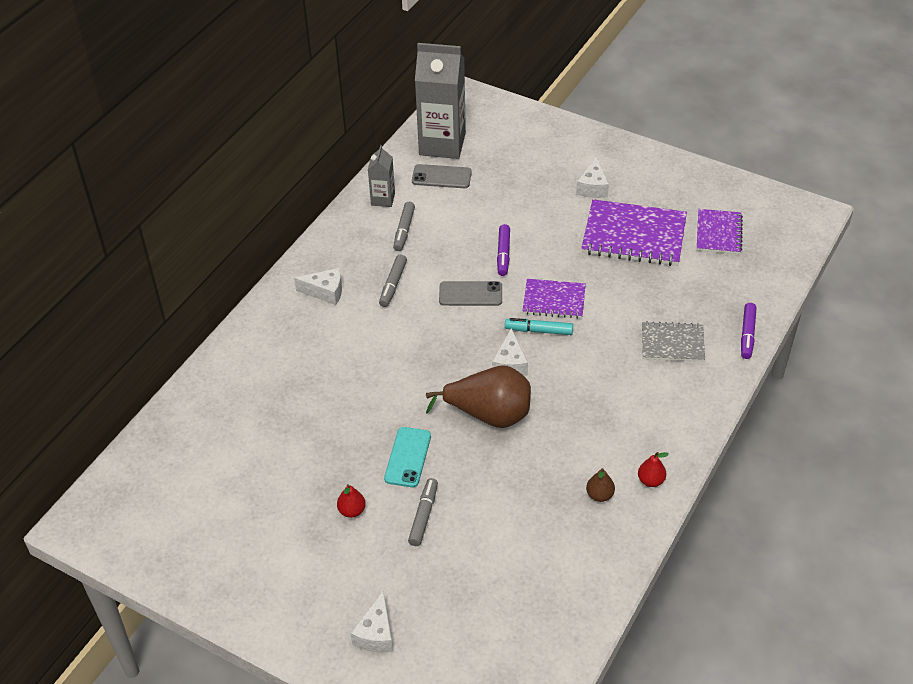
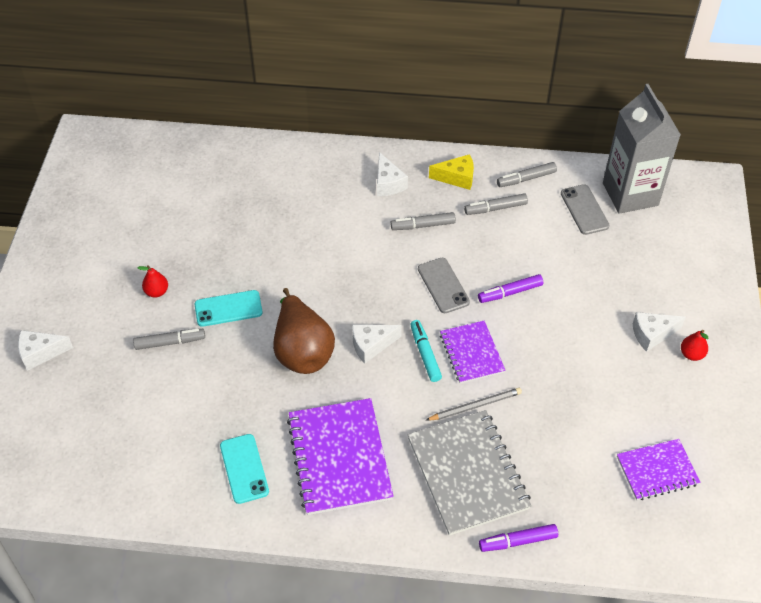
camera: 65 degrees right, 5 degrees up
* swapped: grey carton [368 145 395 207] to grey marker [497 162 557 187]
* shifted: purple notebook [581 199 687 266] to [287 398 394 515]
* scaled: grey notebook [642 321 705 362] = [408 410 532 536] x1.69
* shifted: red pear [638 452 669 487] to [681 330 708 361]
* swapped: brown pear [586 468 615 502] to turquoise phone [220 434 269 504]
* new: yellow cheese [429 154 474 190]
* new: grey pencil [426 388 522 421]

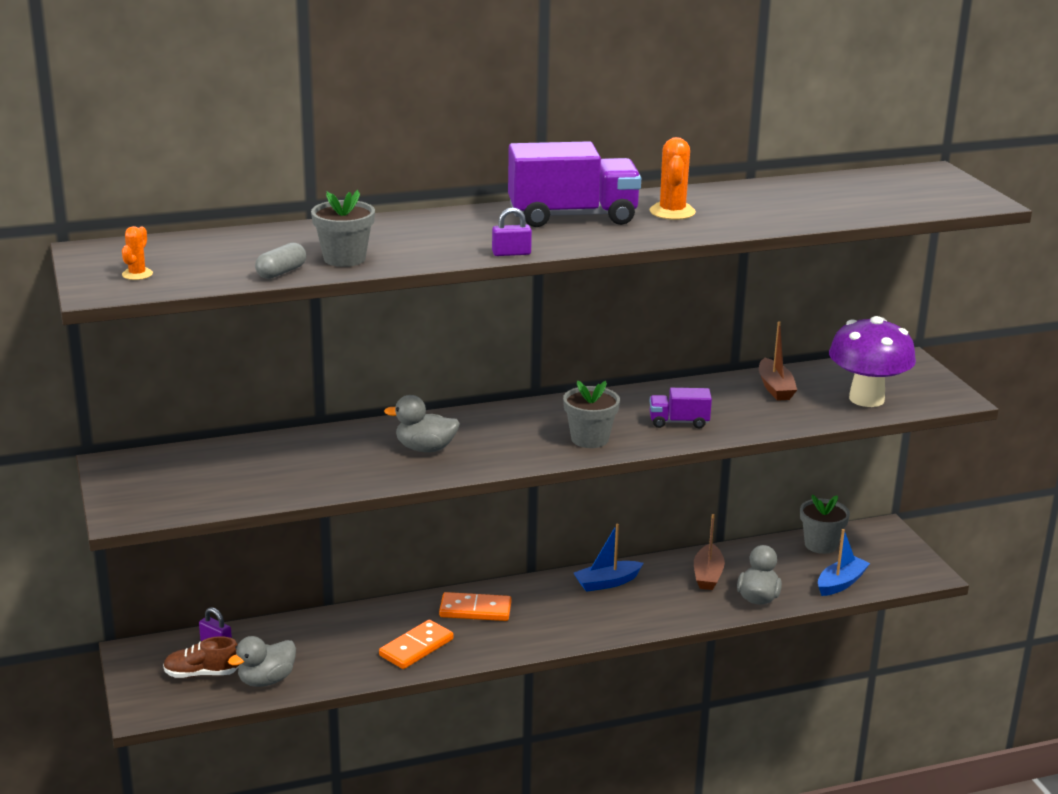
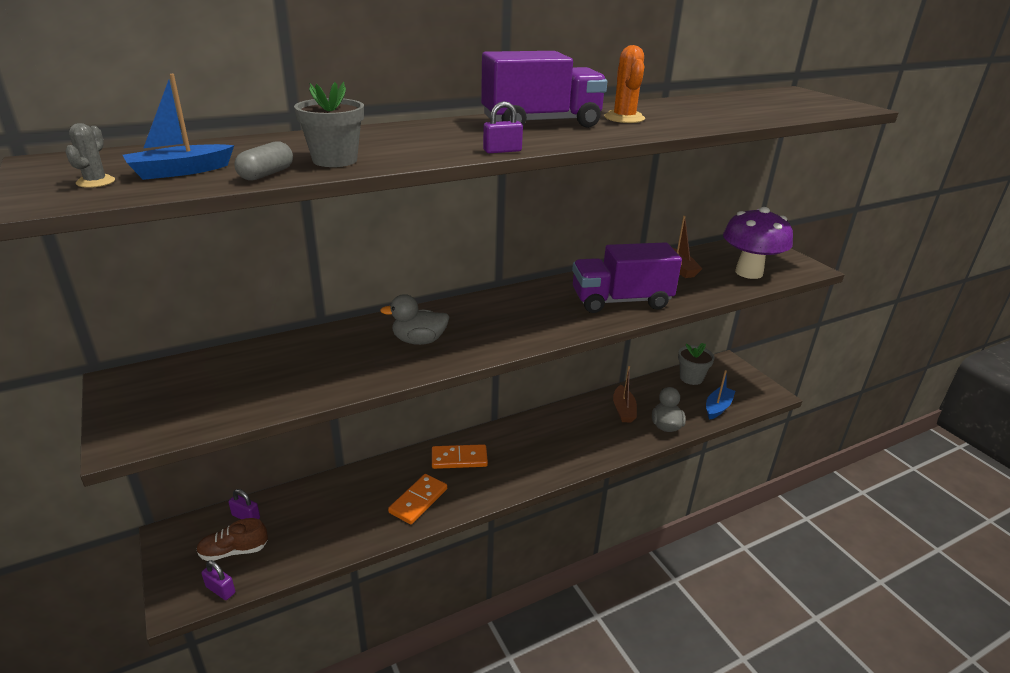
camera: 10 degrees left, 5 degrees up
* repainted: orange cactus [122 226 153 280] to grey cactus [65 123 115 188]
* gone: grey flower pot [563 381 620 448]
* scaled: purple truck [650 388 712 428] = [572 242 682 313] x1.99
* shifted: blue boat [574 524 643 592] to [123 74 234 180]
* gone: grey duck [228 636 296 687]
* new: purple padlock [201 560 235 600]

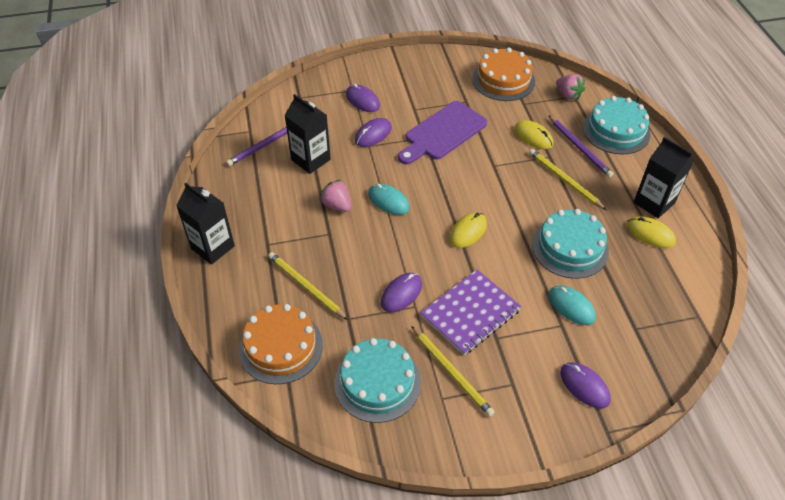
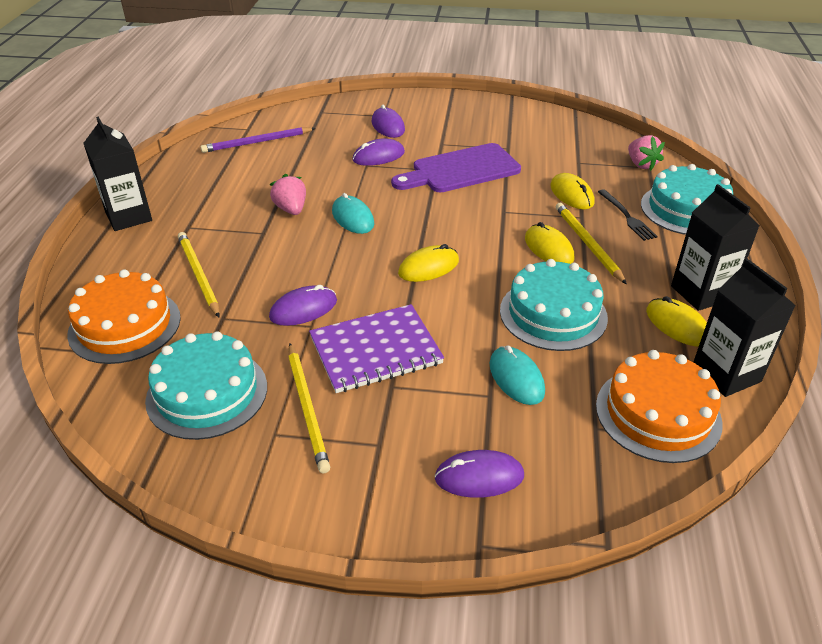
camera: 20 degrees right, 10 degrees down
* shifted: orange cake [472 47 535 101] to [596 350 723 463]
* shifted: black carton [284 94 331 174] to [694 259 796 397]
* swapped: purple pencil [548 115 614 178] to black fork [598 189 658 241]
* rotated: purple mouse [560 362 611 409] = [435 450 524 498] 75 degrees counterclockwise
* new: yellow mouse [525 222 575 264]

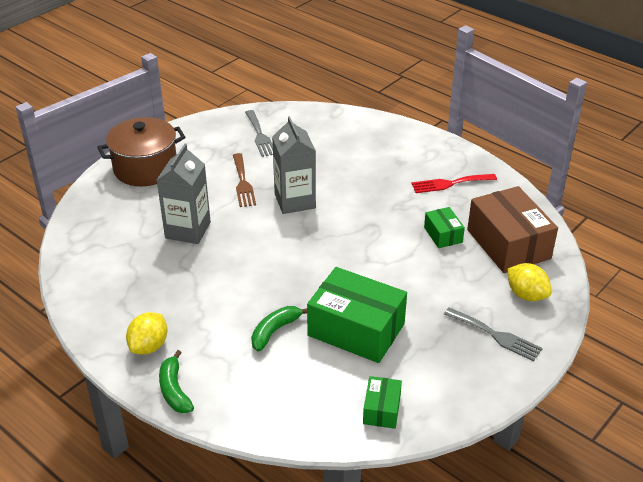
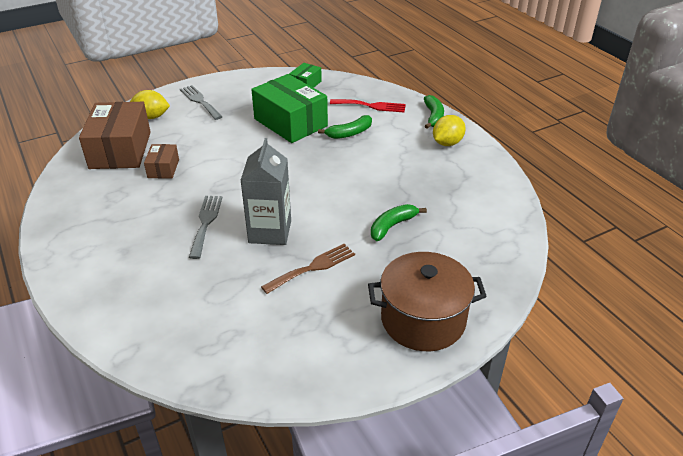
camera: 160 degrees left, 0 degrees up
* shifted: grey fork [245 110 273 157] to [189 196 223 259]
* swapped: grey carton [157 144 211 244] to green banana [371 204 427 241]
* rotated: brown fork [233 153 256 207] = [261 244 355 294] 45 degrees clockwise
* shifted: red fork [411 174 497 193] to [330 99 406 112]
* repainted: green box [424 207 465 248] to brown box [144 144 179 178]
* rotated: yellow lemon [507 263 551 301] = [130 90 170 119] 60 degrees counterclockwise

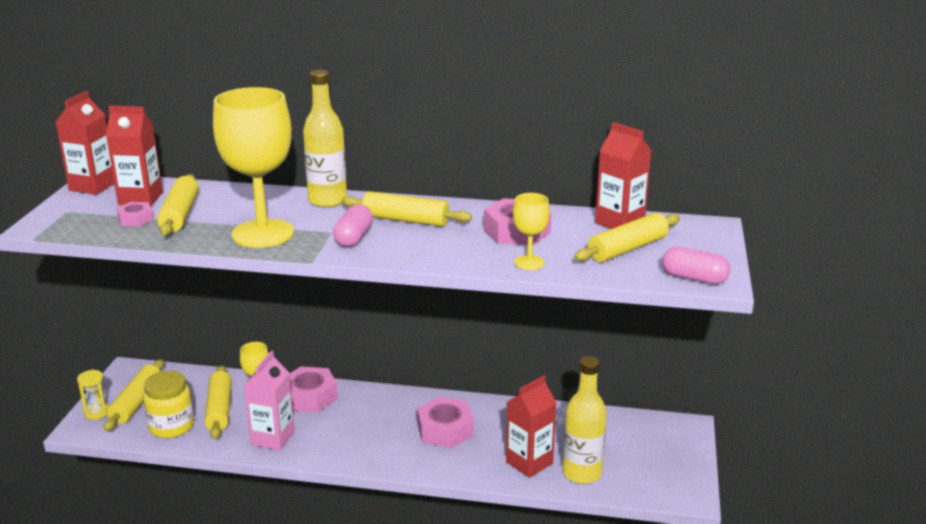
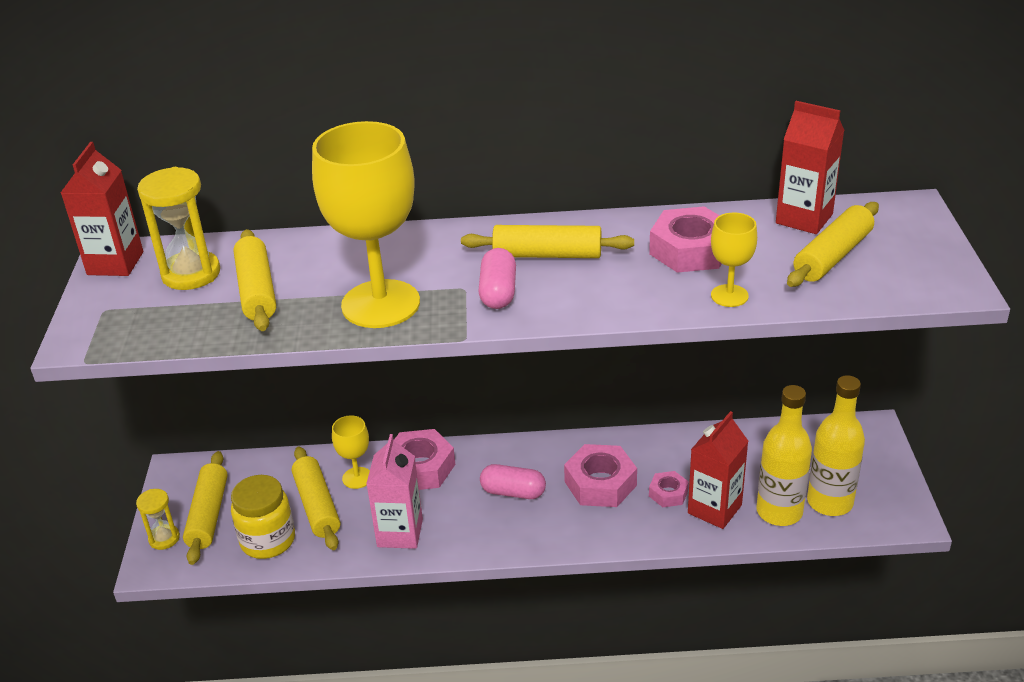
camera: 10 degrees left, 10 degrees up
* shifted: yellow bottle [303 70 347 208] to [807 375 865 516]
* swapped: red carton [106 106 163 207] to yellow hourglass [137 167 220 290]
* shifted: pink nut [116 202 153 226] to [649 471 689 507]
* shifted: pink capsule [662 247 731 285] to [480 464 546 499]

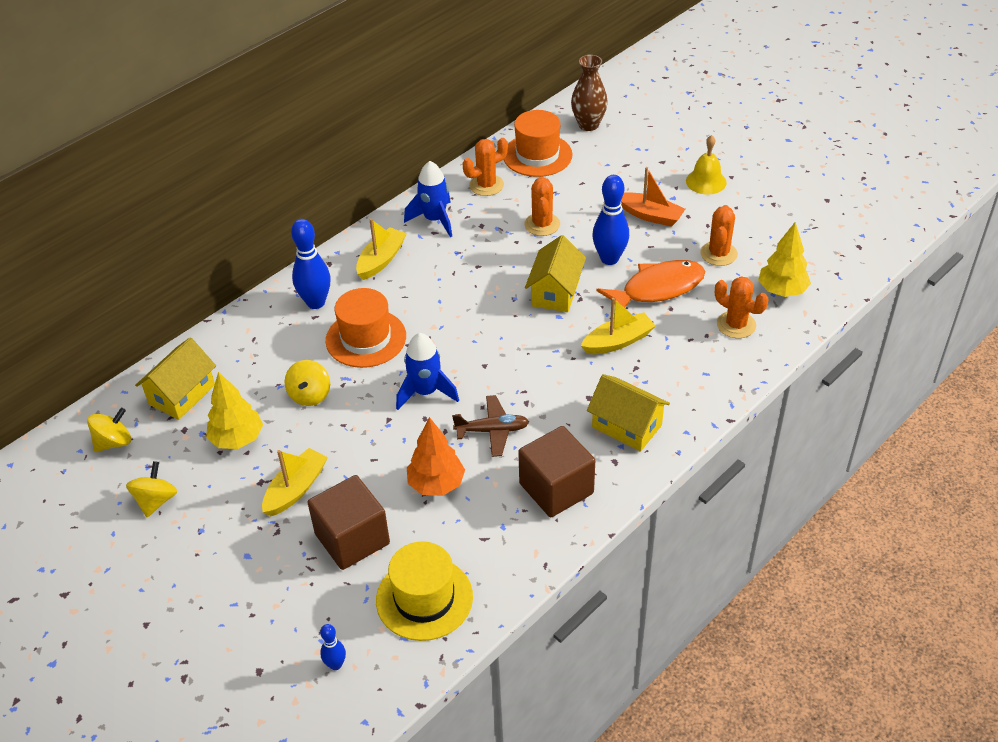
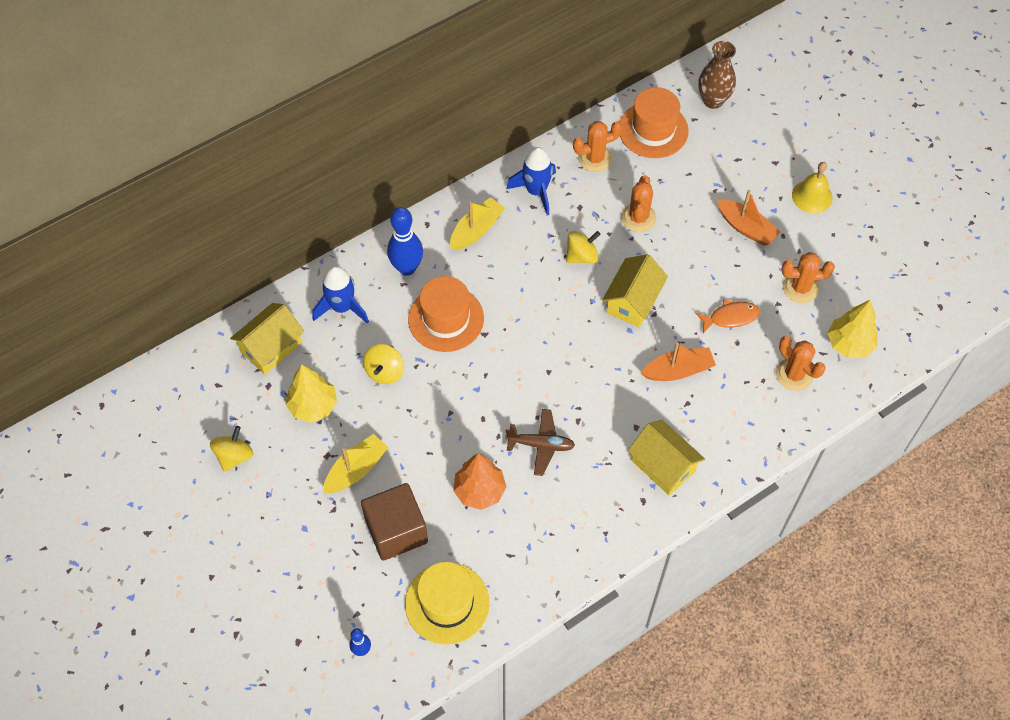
camera: 10 degrees right, 15 degrees up
* gone: blue bowling pin [592 175 629 265]
* rotated: orange cactus [700 205 738 266] = [781 252 835 303] 60 degrees clockwise
* scaled: orange fish [596 260 705 308] = [695 299 760 333] x0.60
* repainted: yellow boat [581 297 655 354] to orange boat [641 342 716 381]
* shifted: blue rocket [396 333 459 410] to [313 266 369 324]
* shifted: yellow spinning top [87 408 131 452] to [566 231 600 264]
* gone: brown cube [518 426 595 517]

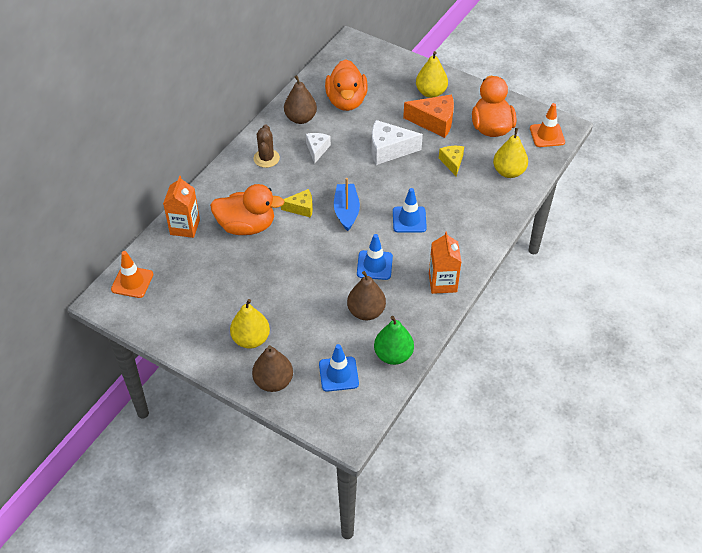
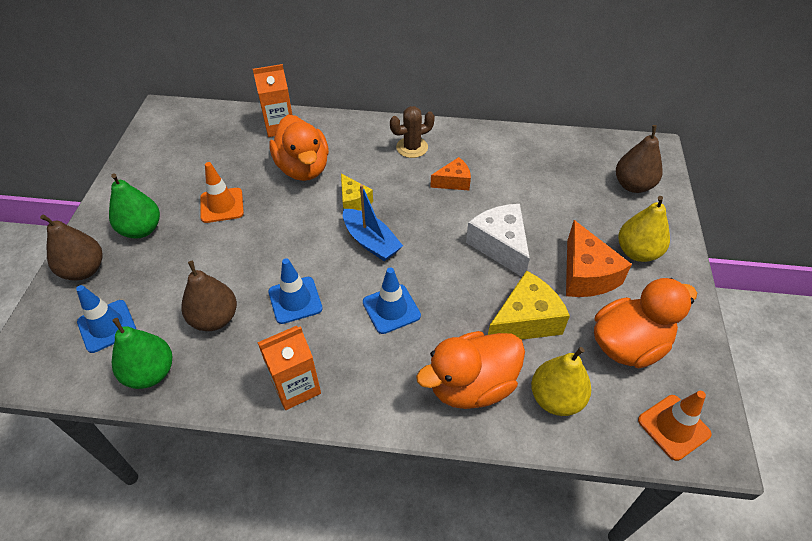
camera: 65 degrees right, 0 degrees up
* shifted: orange duck [325 59 368 111] to [416 331 525 409]
* shifted: brown pear [284 75 317 124] to [616 125 663 193]
* repainted: white cheese [306 133 331 164] to orange cheese [430 157 471 190]
* scaled: yellow cheese [439 146 464 176] = [488 271 570 340] x1.67
* rotated: blue boat [334 178 360 231] = [343 184 403 261] 75 degrees clockwise
* shifted: orange traffic cone [111 251 153 298] to [200 162 244 223]
* repainted: yellow pear [230 299 270 349] to green pear [109 174 160 238]

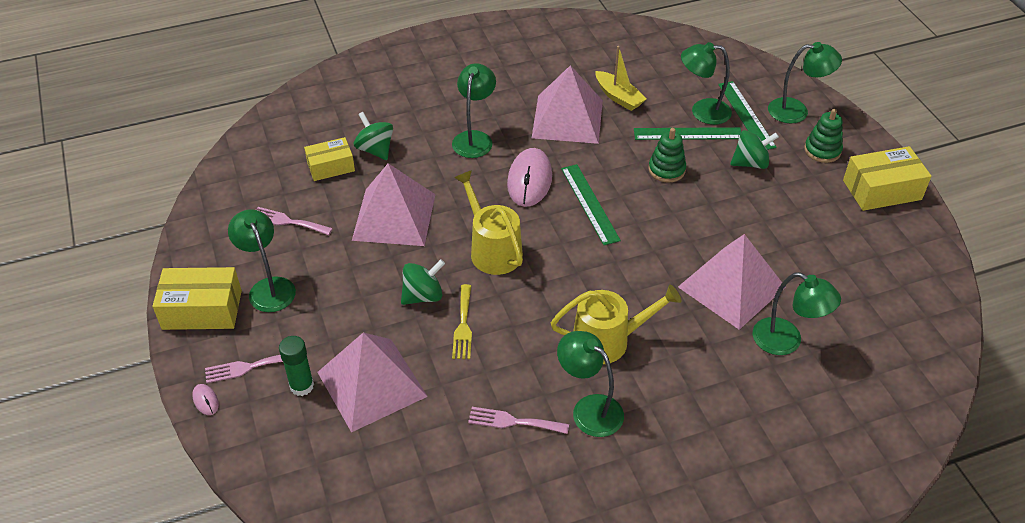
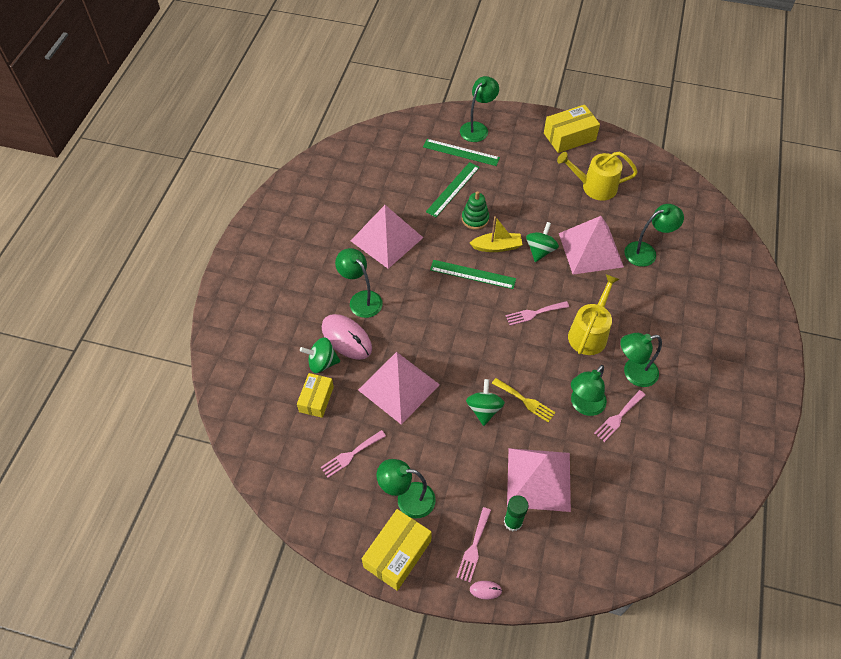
camera: 55 degrees left, 10 degrees up
* shifted: green lamp [681 42 732 125] to [571 365 607 416]
* shifted: yellow boat [596 46 647 111] to [470 216 523 252]
* gone: green stacking toy [804 109 843 163]
* shifted: green spinning top [730 130 779 169] to [526 222 559 262]
* rotated: yellow box [843 146 932 211] = [544 105 600 153] 45 degrees clockwise
* shifted: pink mouse [507 148 552 207] to [322 314 372 360]
* shifted: yellow watering can [454 170 523 275] to [557 152 638 201]
* new: pink fork [506 301 569 326]

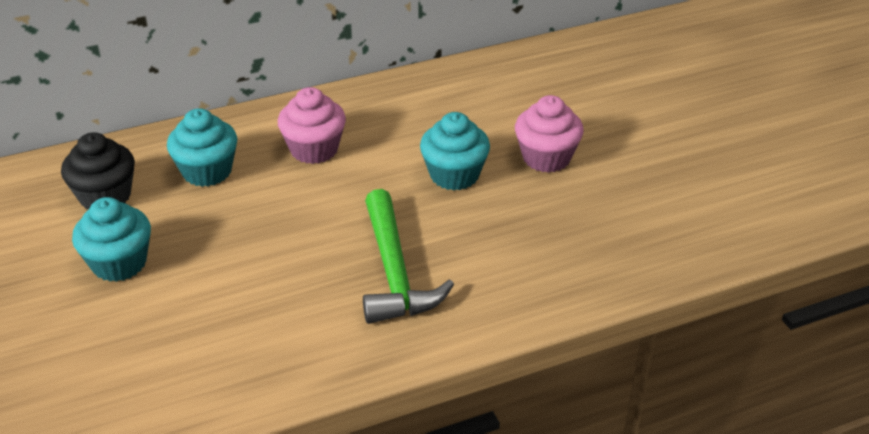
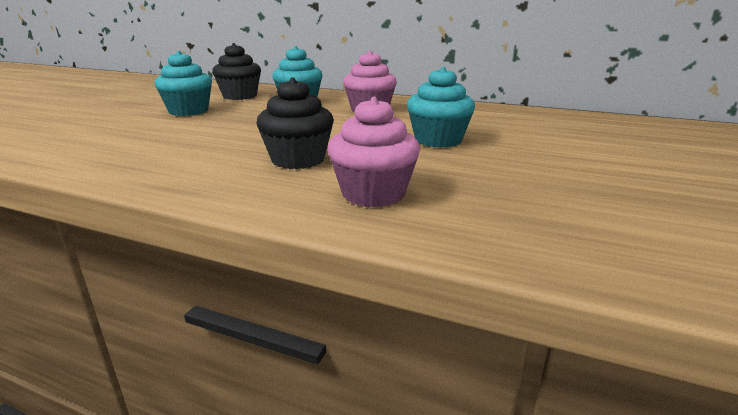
camera: 45 degrees right, 15 degrees down
* shifted: pink cupcake [515 95 584 173] to [328 97 420 207]
* swapped: green hammer [363 189 454 324] to black cupcake [256 77 334 169]

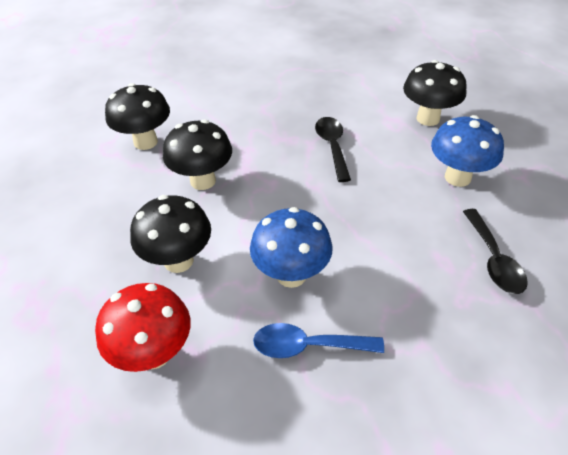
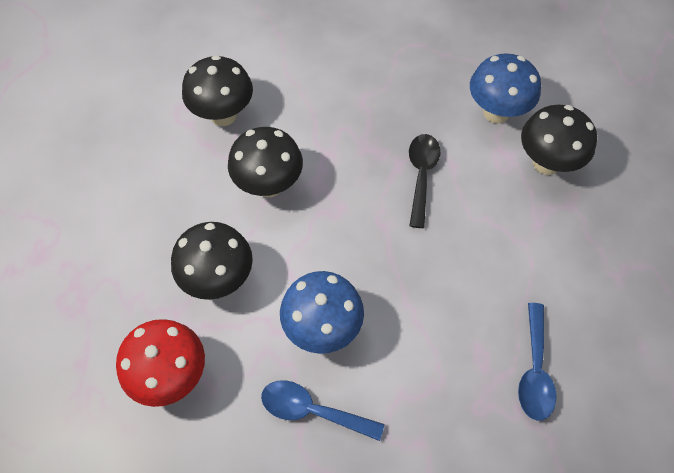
camera: 15 degrees right, 15 degrees up
* shifted: blue mushroom [431 115 504 187] to [470 53 541 124]
* repainted: black spoon [463 209 528 294] to blue spoon [518 303 557 421]

